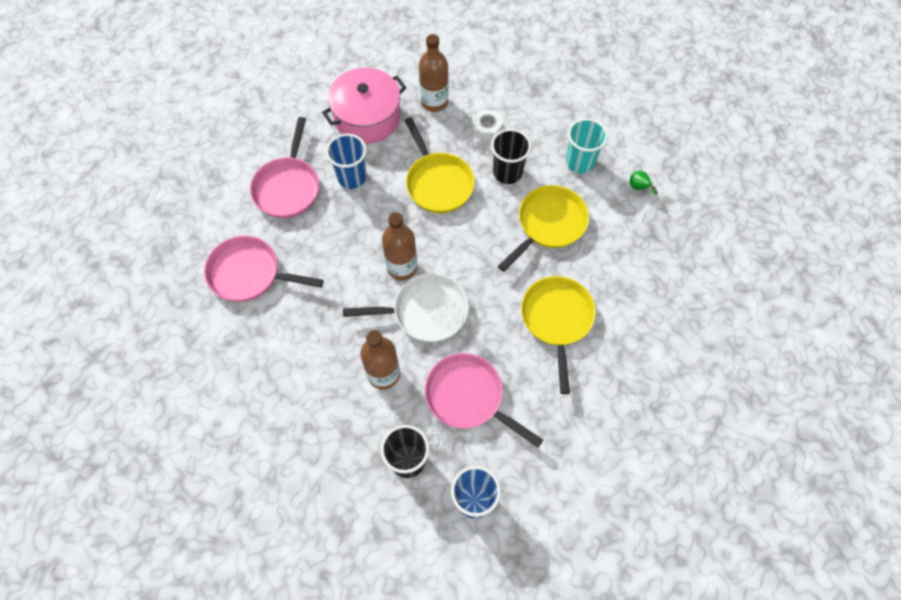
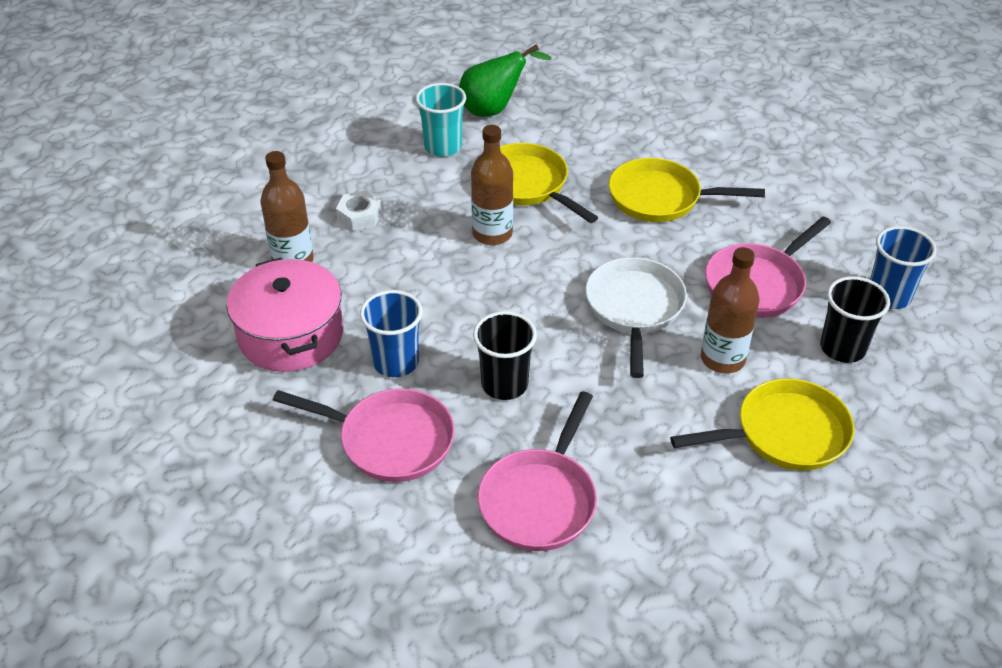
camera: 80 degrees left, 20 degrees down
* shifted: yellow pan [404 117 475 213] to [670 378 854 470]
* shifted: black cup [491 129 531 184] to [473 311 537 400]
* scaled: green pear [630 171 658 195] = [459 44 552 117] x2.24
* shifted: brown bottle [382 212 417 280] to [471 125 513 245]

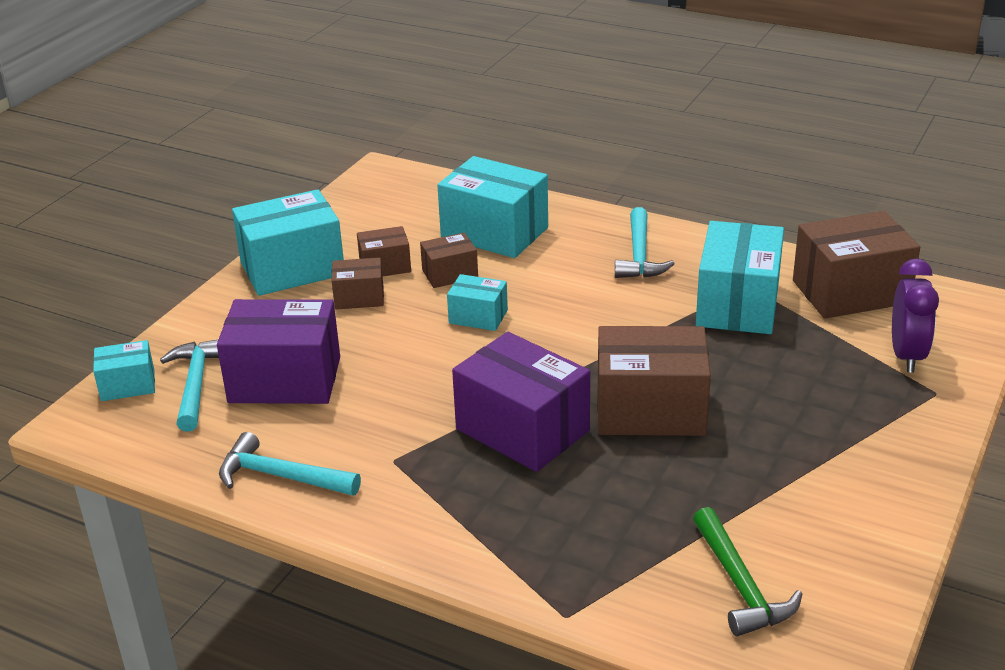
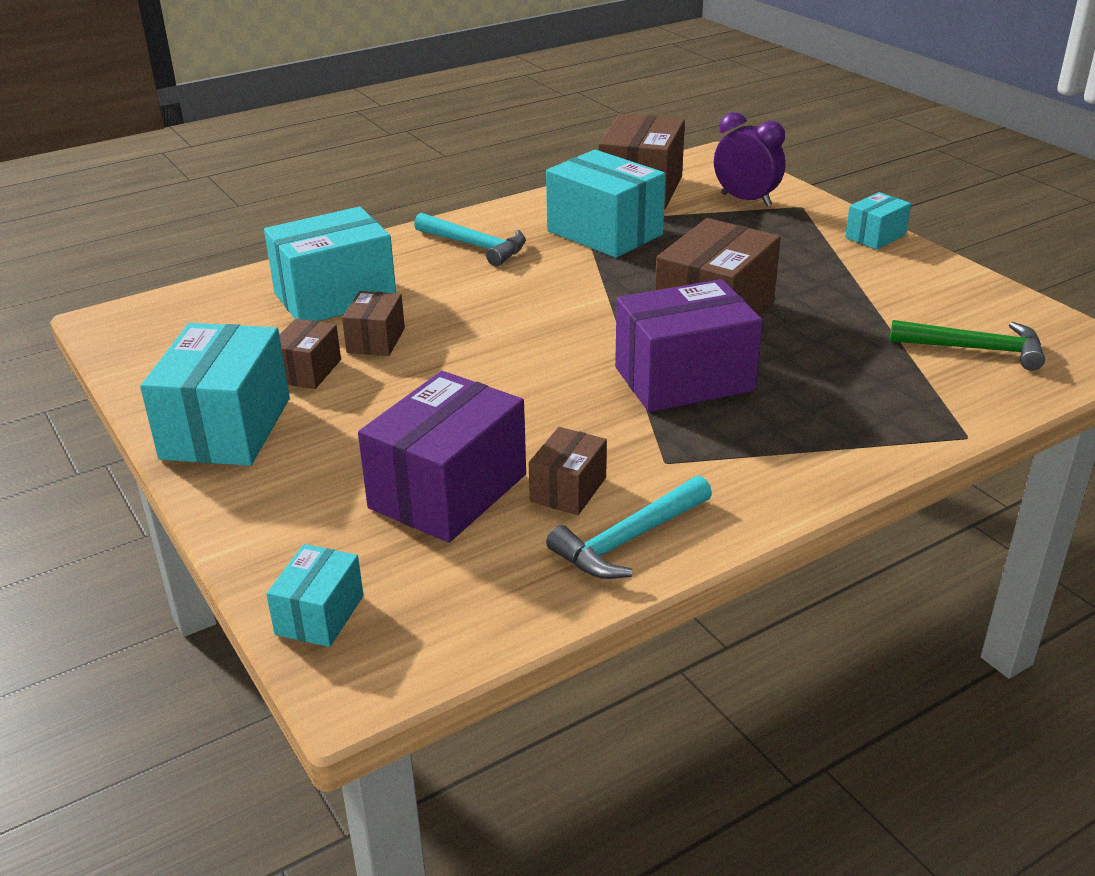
camera: 60 degrees left, 0 degrees up
* shifted: brown box [331 257 384 310] to [529 427 607 515]
* shifted: turquoise box [447 274 508 331] to [845 192 911 250]
* gone: turquoise hammer [160 340 219 432]

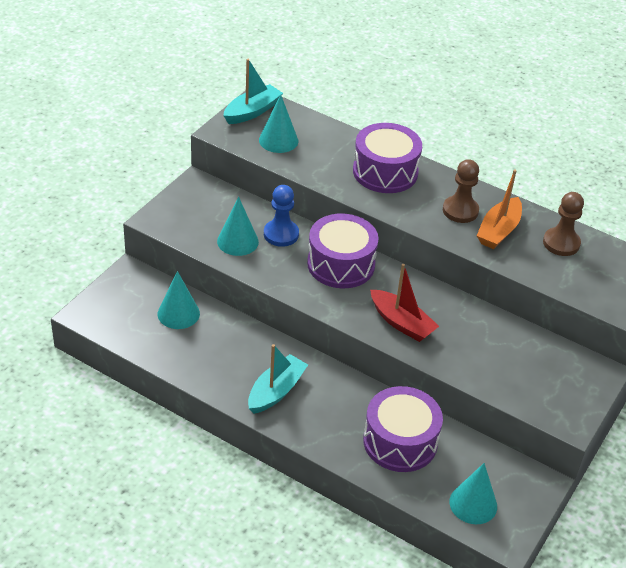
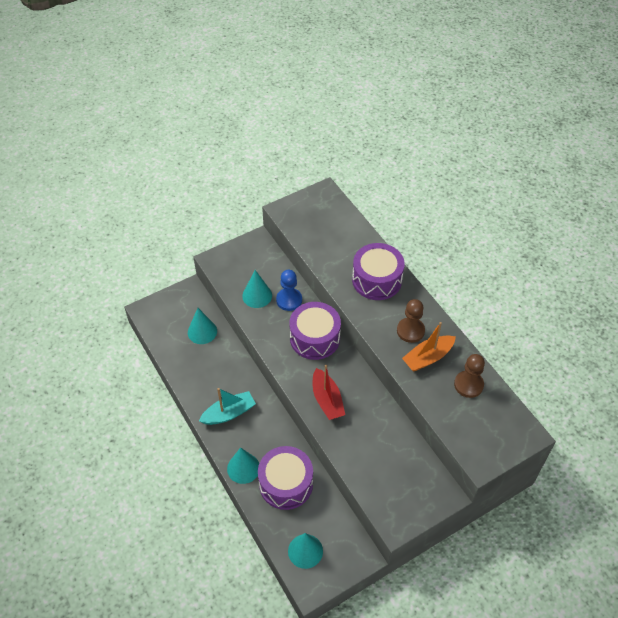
camera: 30 degrees right, 10 degrees up
* gone: turquoise boat [223 59 283 124]
* shifted: turquoise cone [259 95 298 153] to [227 447 259 484]

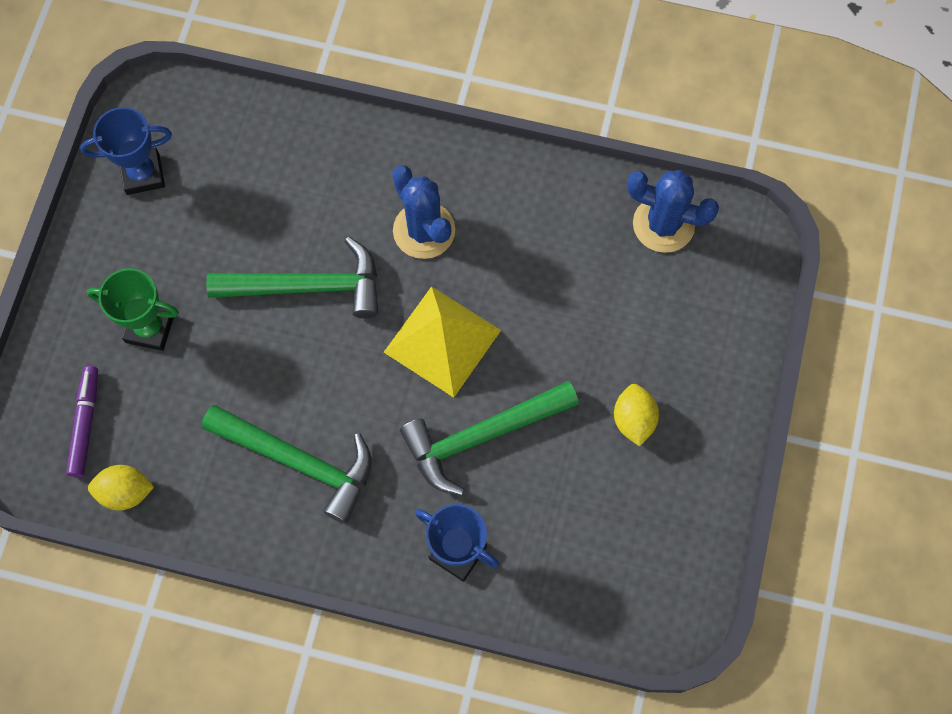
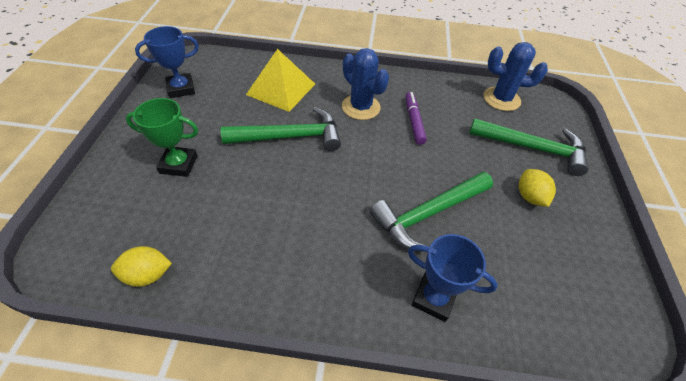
camera: 10 degrees left, 20 degrees down
* shifted: yellow pyramid [384 286 501 398] to [246 49 315 112]
* shifted: purple marker [66 366 98 477] to [405 92 427 145]
* shifted: green hammer [202 405 372 524] to [469 118 589 176]

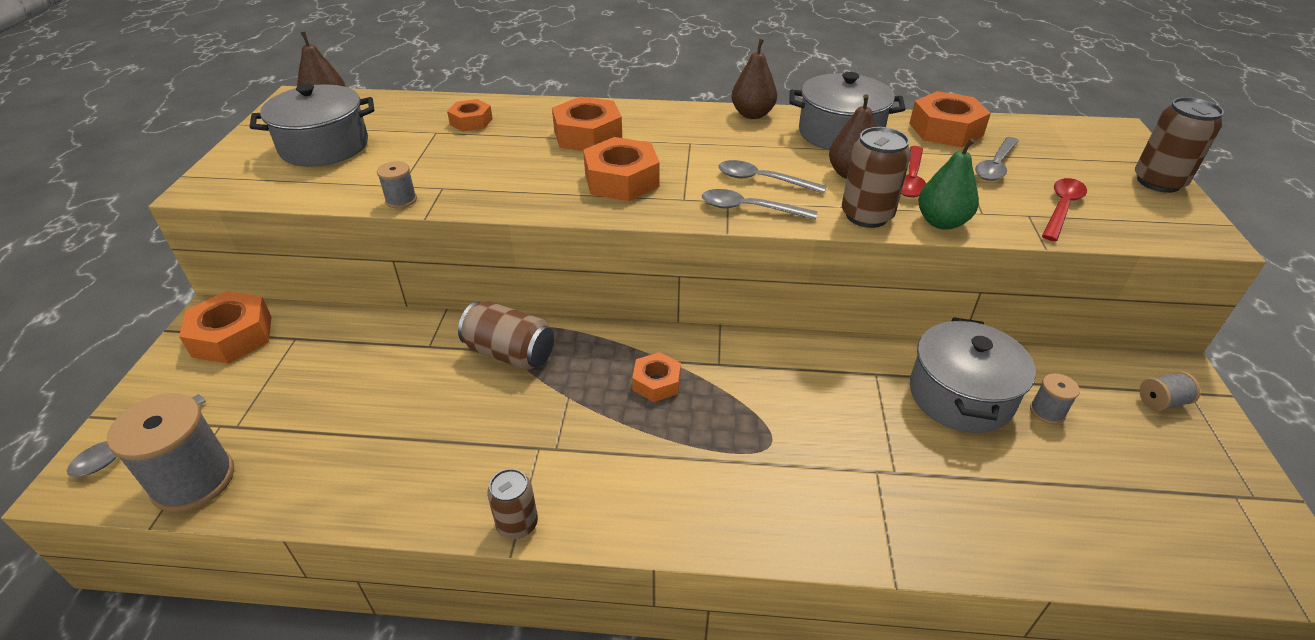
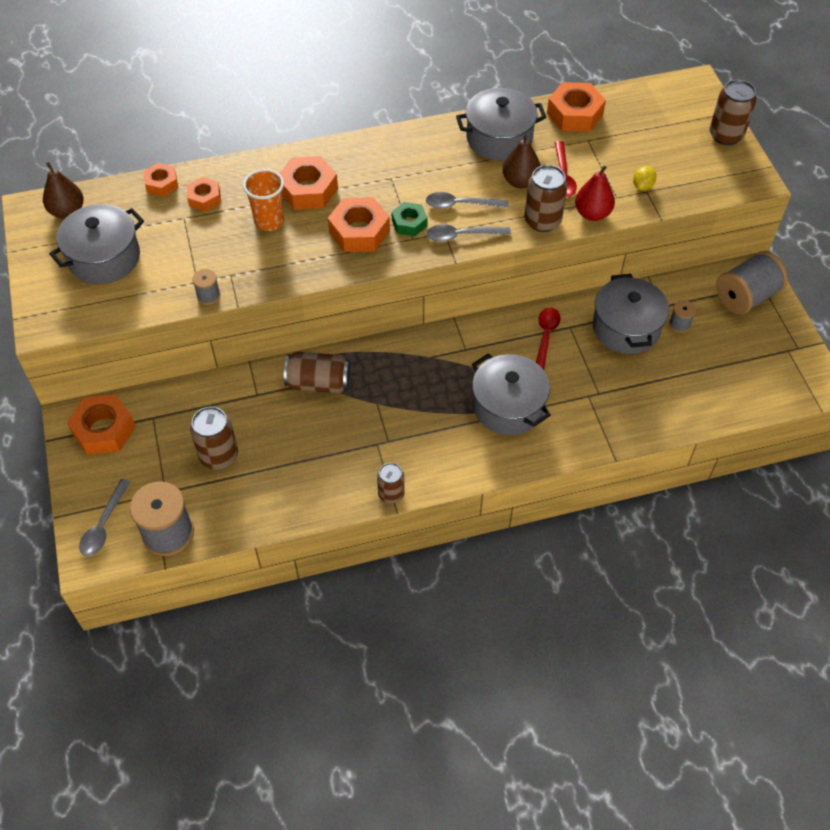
camera: 20 degrees left, 15 degrees up
* gone: brown pear [732 39 777 119]
* gone: grey spoon [975 137 1019 181]
* repainted: green pear [918 138 979 230] to red pear [575 166 615 221]
* shifted: red spoon [1042 178 1087 241] to [536 307 560 370]
* shifted: orange nut [632 352 681 402] to [143 163 178 197]
* scaled: grey spool [1140 372 1201 411] = [716 251 788 315] x2.10
* new: yellow lemon [633 166 656 191]
* new: orange cup [243 169 284 231]
* new: green nut [392 202 428 236]
* new: grey pot [472 353 551 435]
* new: brown can [190 407 238 470]

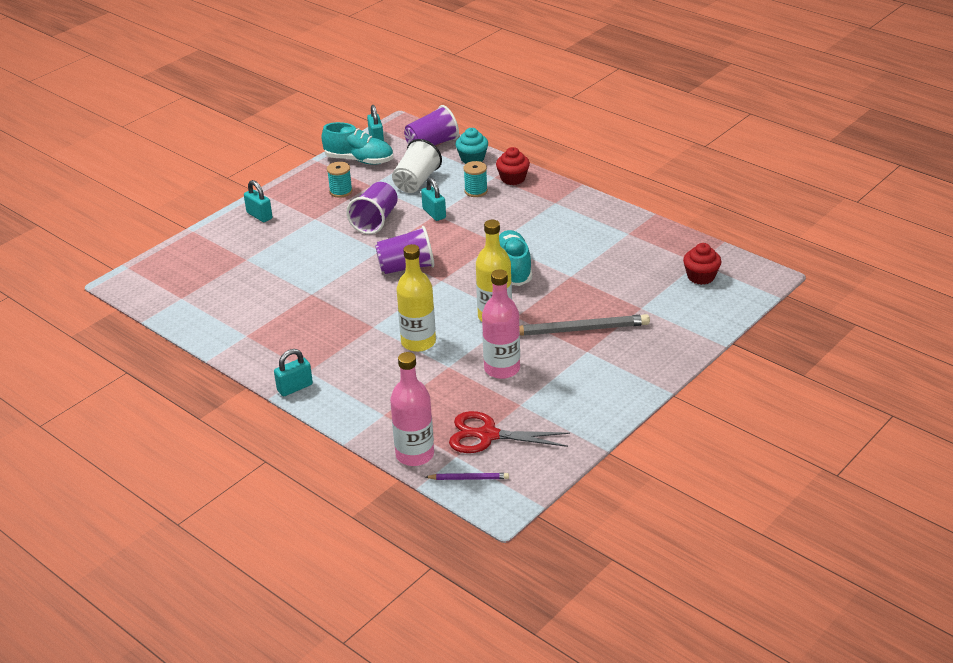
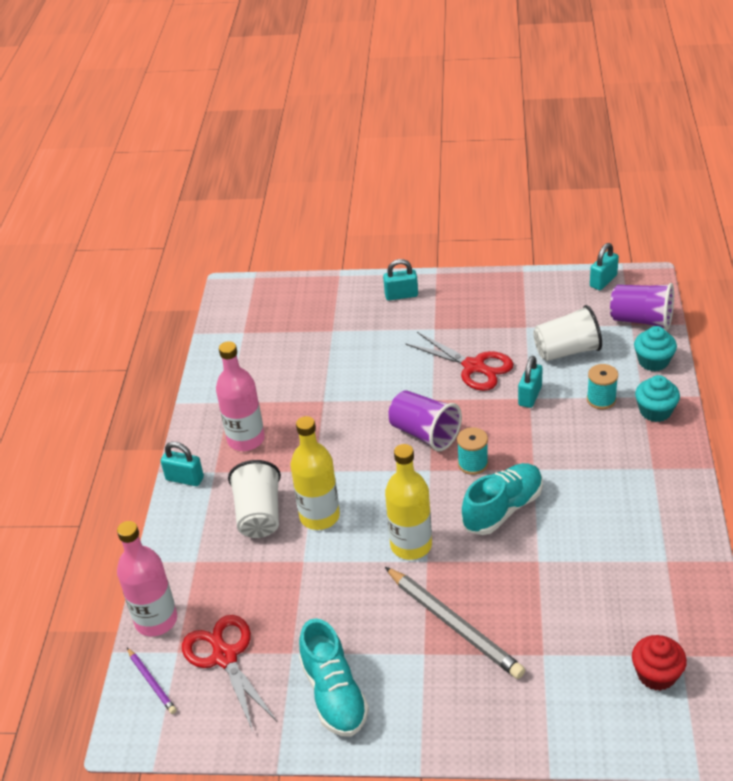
camera: 55 degrees right, 5 degrees up
* shifted: turquoise shoe [321 122 393 165] to [299 618 369 737]
* repainted: red cupcake [496 147 530 185] to turquoise cupcake [635 375 680 422]
* shifted: turquoise spool [327 162 352 198] to [457 427 488 475]
* rotated: turquoise padlock [244 180 272 222] = [383 259 418 301] 75 degrees clockwise
* swapped: purple cup [346 182 398 234] to red scissors [406 332 513 391]
* shifted: pink bottle [482 269 520 379] to [216 341 265 451]
* new: white cup [228 460 281 538]

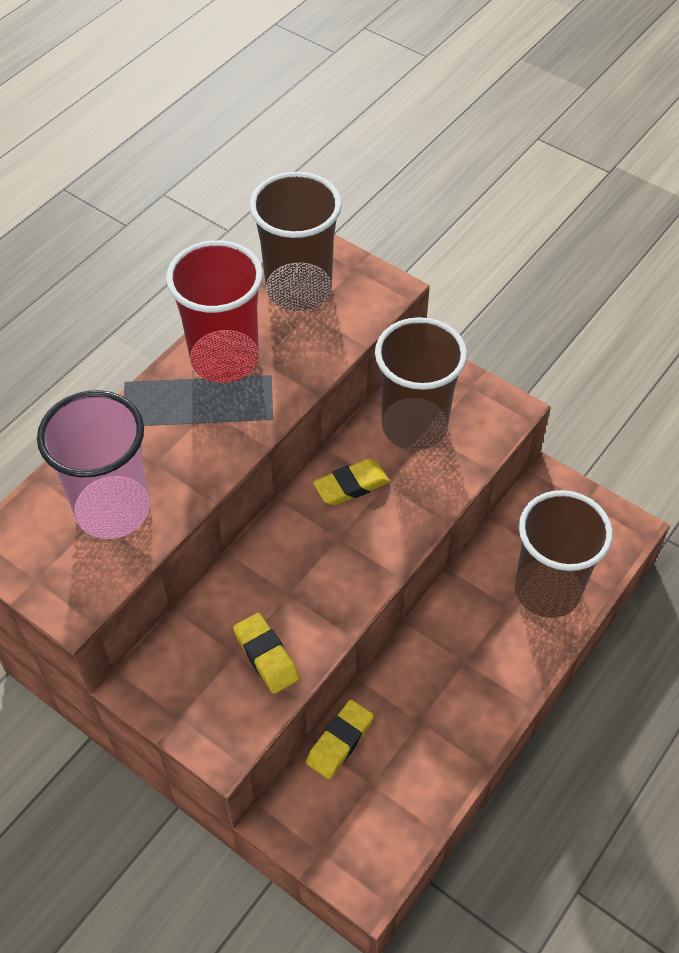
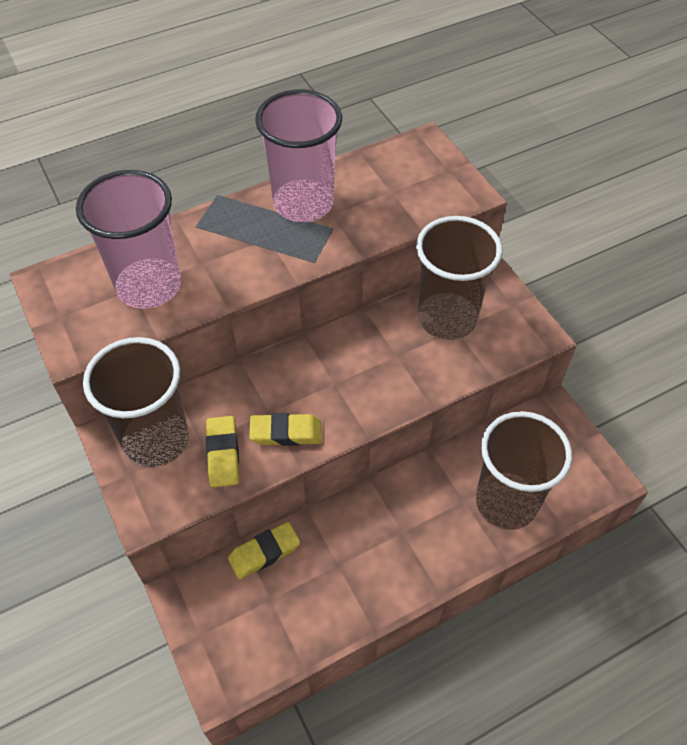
camera: 25 degrees right, 0 degrees up
* shifted: brown cup [250 172 342 311] to [83 337 189 467]
* repainted: red cup [166 240 263 383] to pink cup [255 89 342 222]
* shifted: yellow eraser [313 459 390 505] to [249 413 322 446]

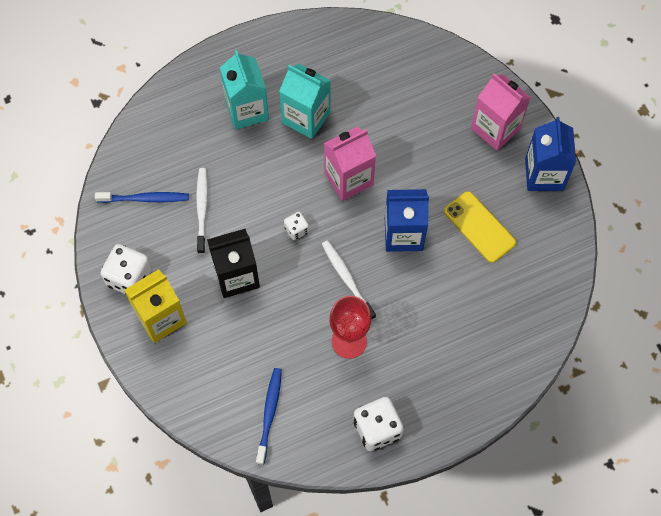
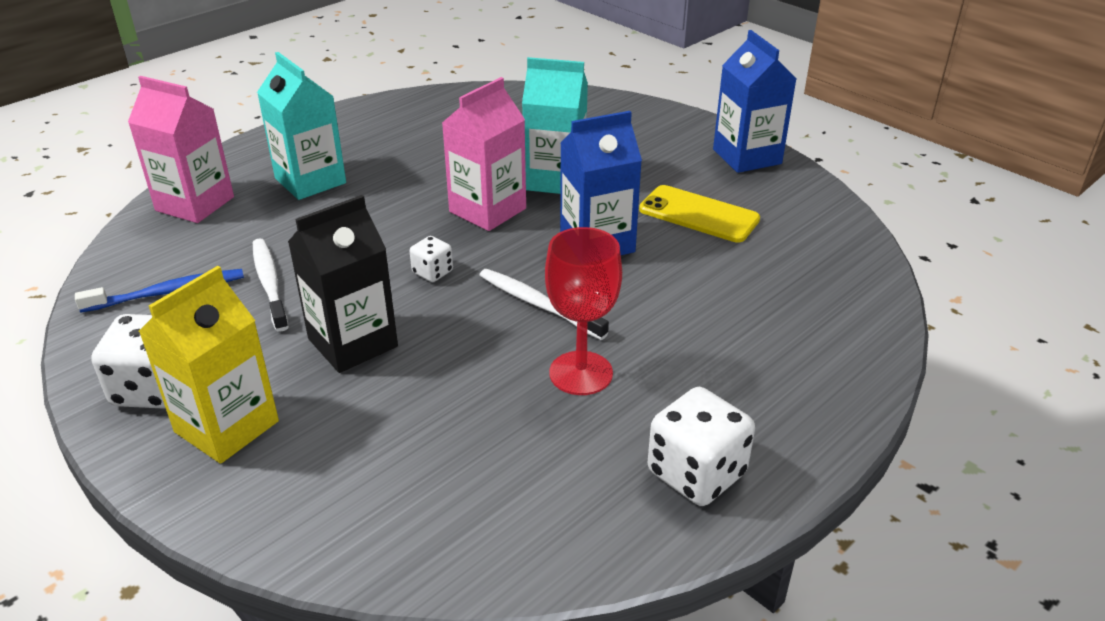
camera: 20 degrees left, 30 degrees down
* shifted: turquoise carton [279 64 331 139] to [522 57 588 194]
* shifted: pink carton [471 73 531 151] to [128 76 234 223]
* gone: blue toothbrush [256 368 282 465]

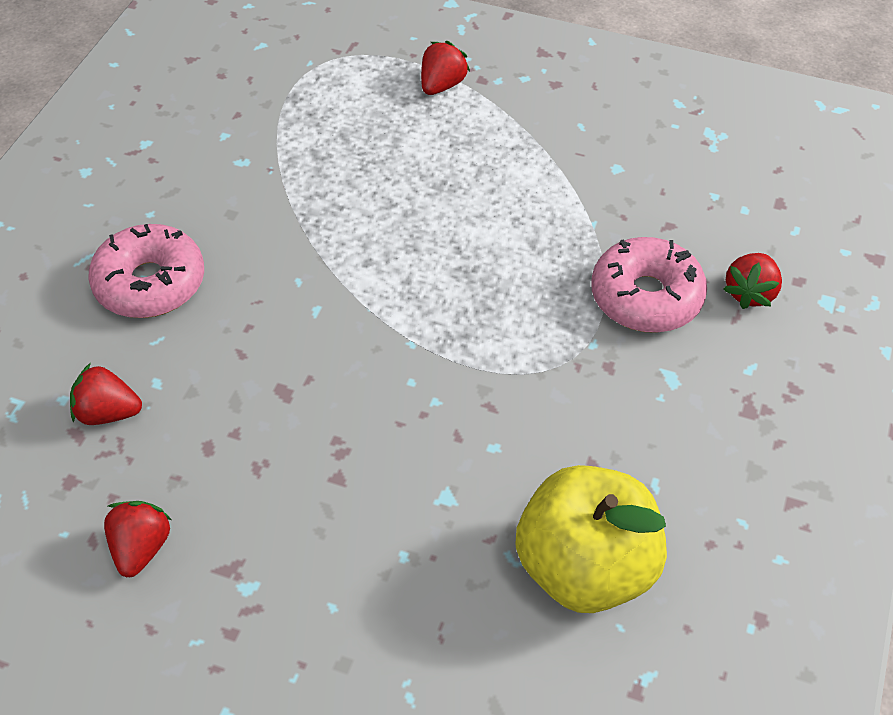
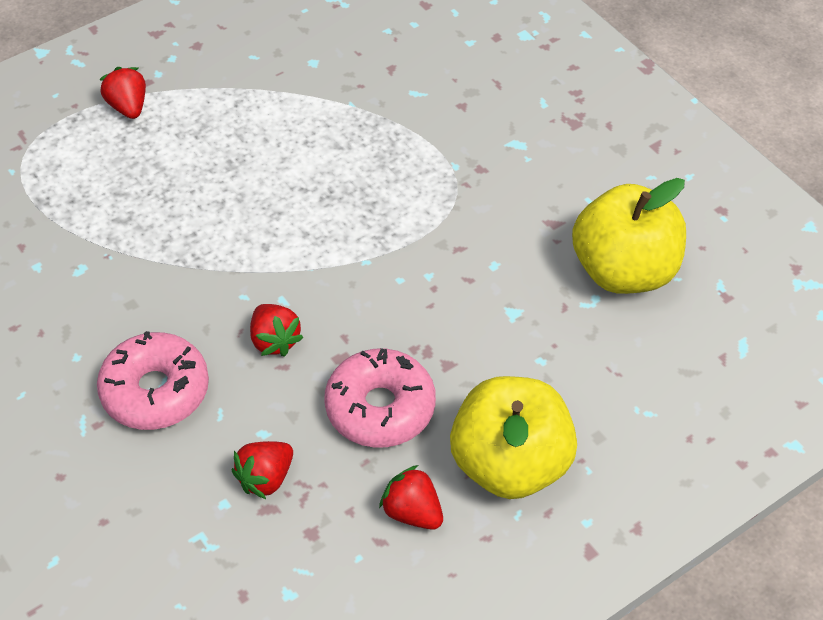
camera: 55 degrees left, 0 degrees up
* shifted: pink donut [591 237 707 333] to [324 348 436 447]
* shifted: red strawberry [723 253 782 309] to [250 304 304 357]
* new: yellow apple [450 376 577 499]

